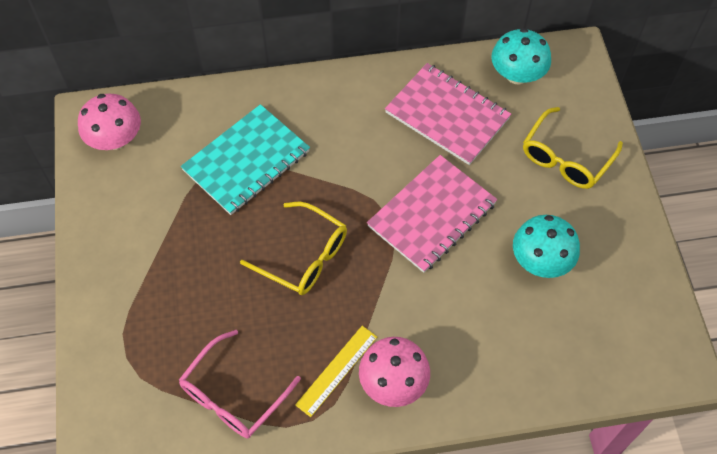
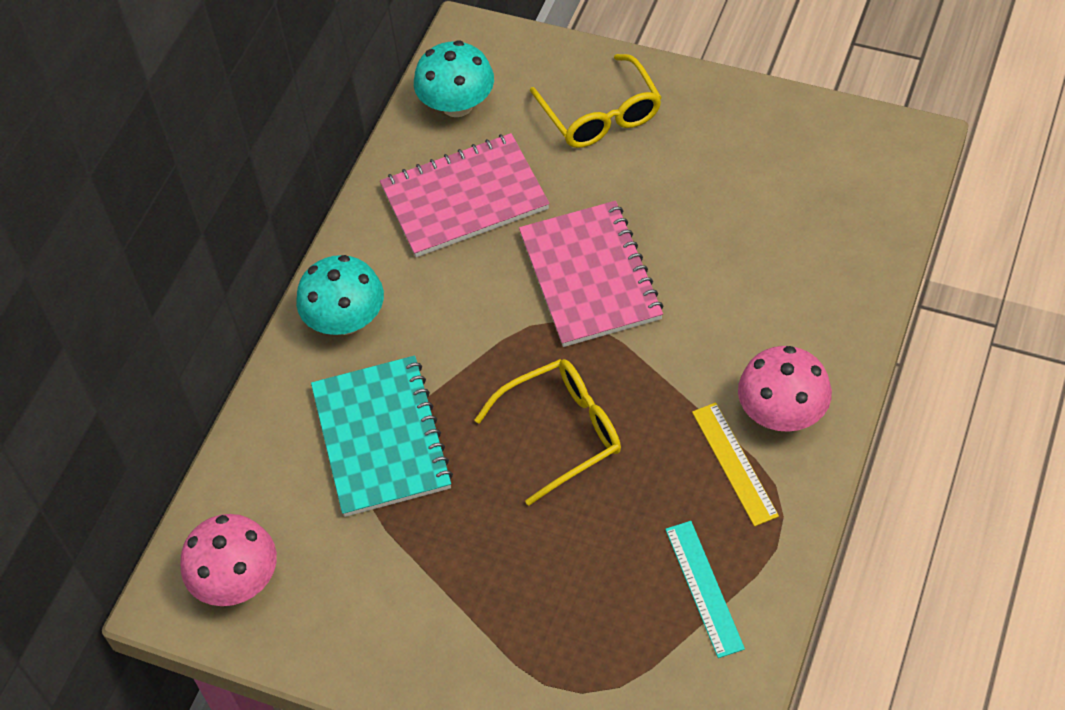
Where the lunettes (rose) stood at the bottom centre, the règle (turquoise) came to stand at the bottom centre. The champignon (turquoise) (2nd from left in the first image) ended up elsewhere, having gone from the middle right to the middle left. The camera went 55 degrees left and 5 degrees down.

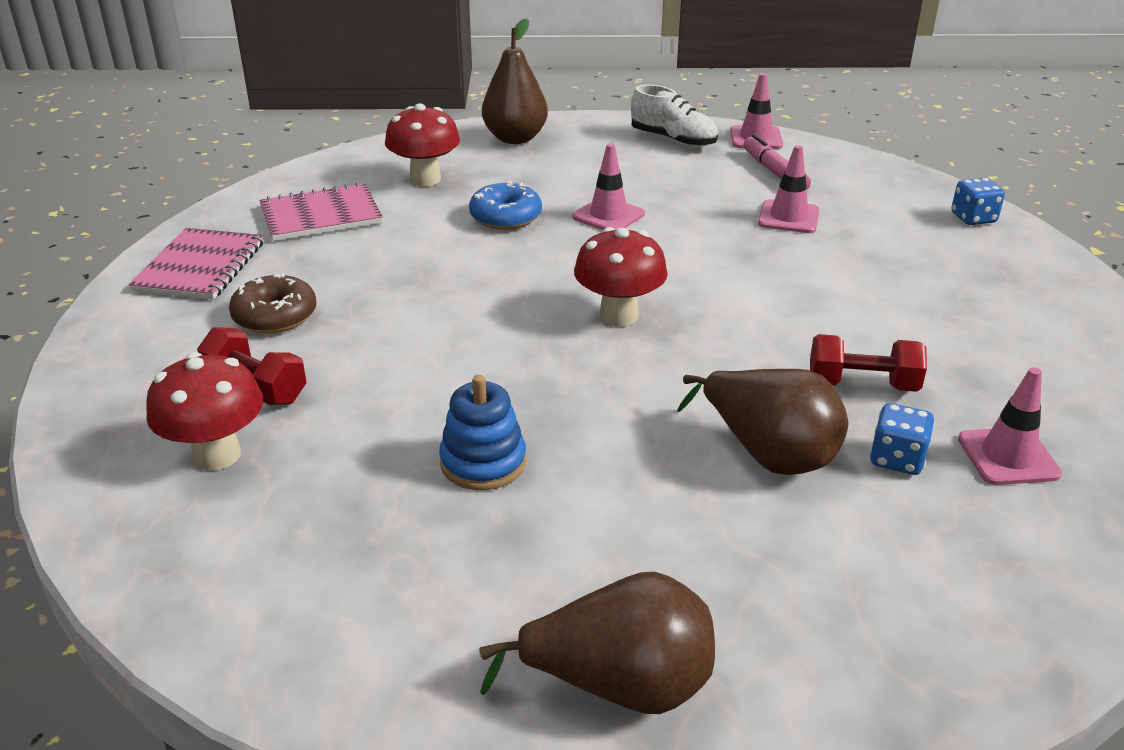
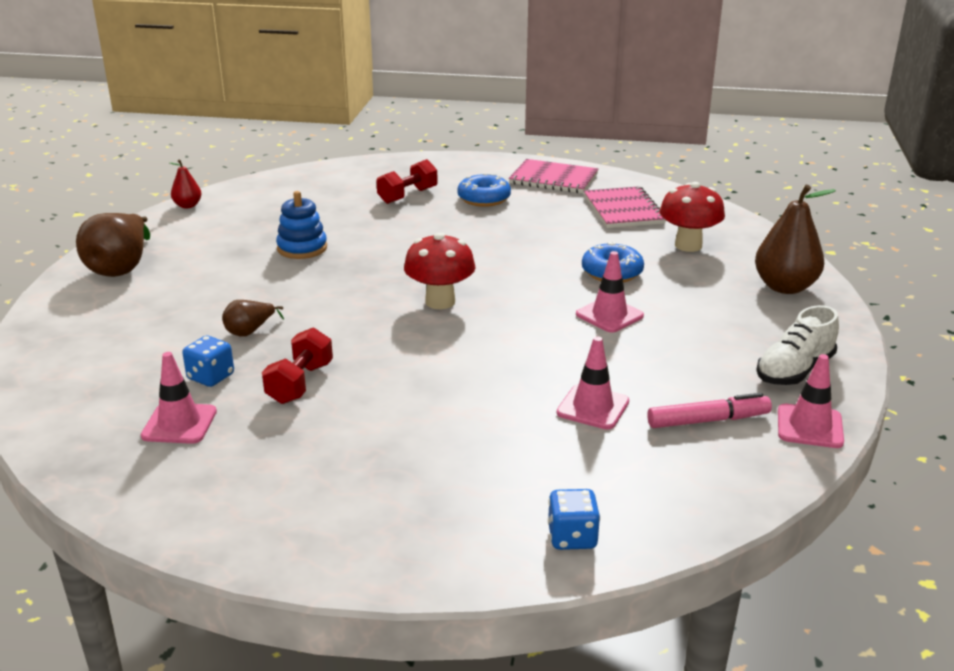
The second view lost the champignon (rouge) (1st from left) at the middle left. What was the beignet (marron) at the middle left turned into the beignet (bleu) (1st from left) at the top centre. The size of the poire (marron) (3rd from left in the first image) at the middle right changed by a factor of 0.52. The second view gained the poire (rouge) at the top left. The camera went 100 degrees right and 5 degrees down.

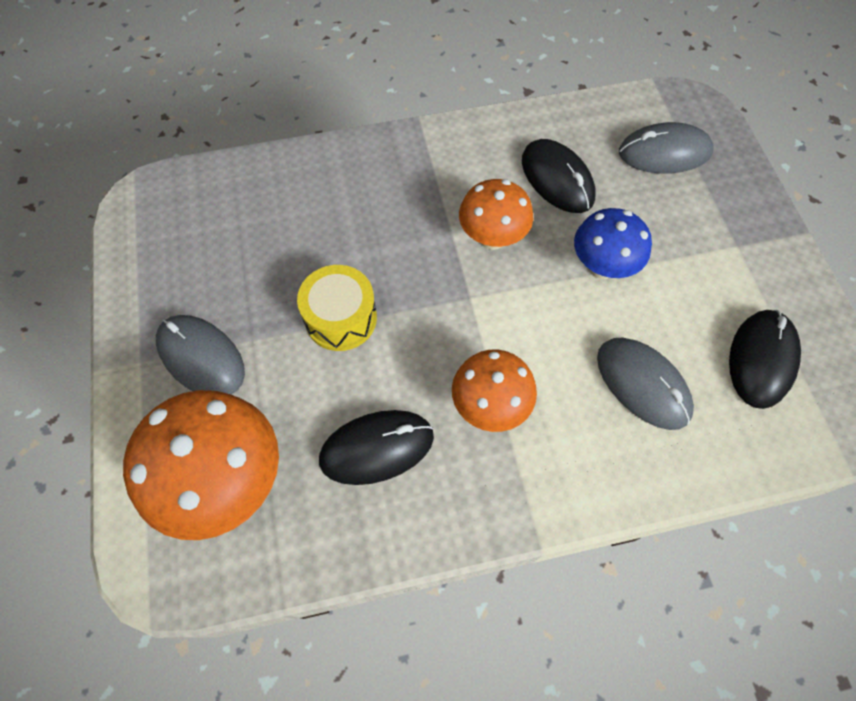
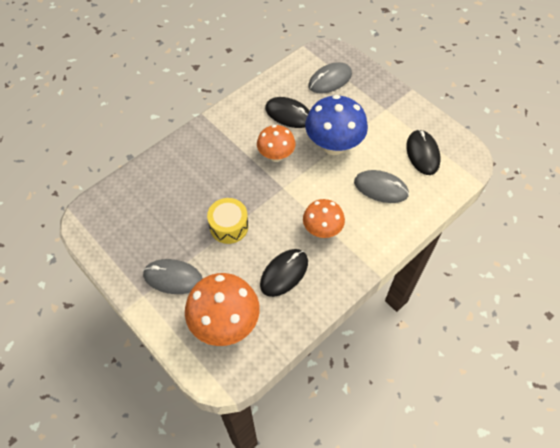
The size of the champignon (bleu) at the middle right changed by a factor of 1.59. The camera went 30 degrees left and 5 degrees down.

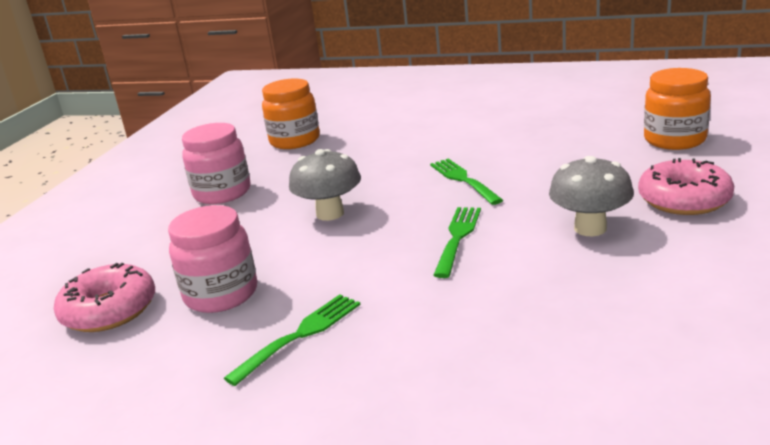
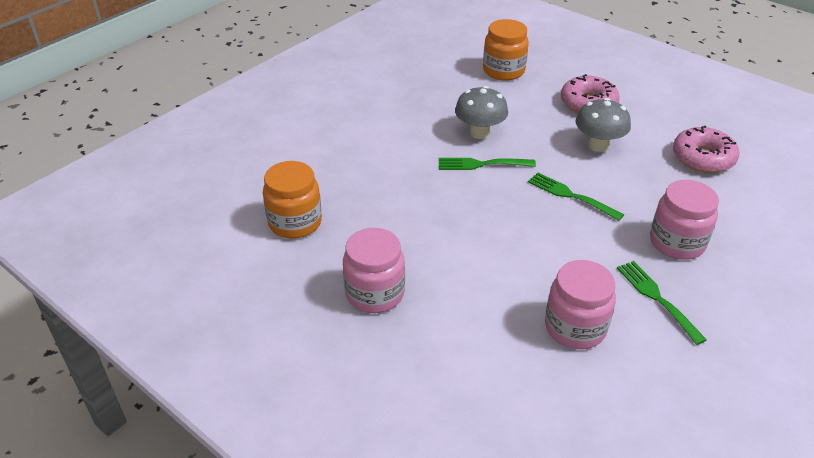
The beignet (rose) (1st from left in the first image) ended up elsewhere, having gone from the bottom left to the top right. The champignon (gris) (1st from left) ended up elsewhere, having gone from the centre to the top centre. The second view gained the bocal (rose) (3rd from left) at the middle right. The camera went 70 degrees left and 15 degrees up.

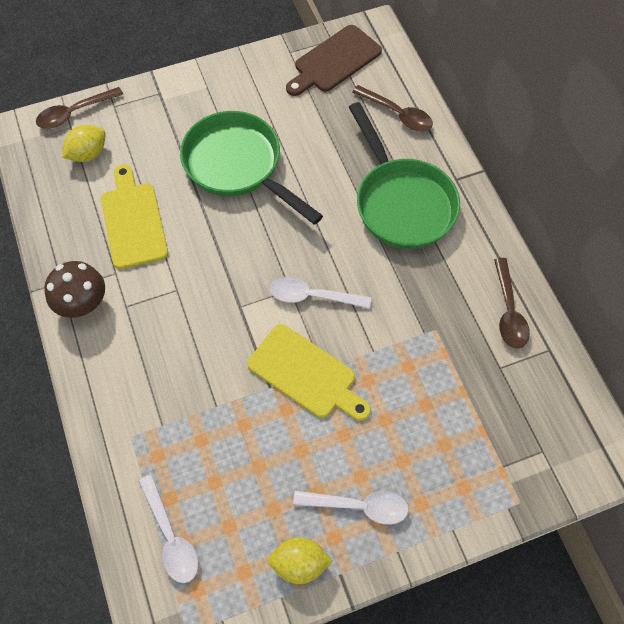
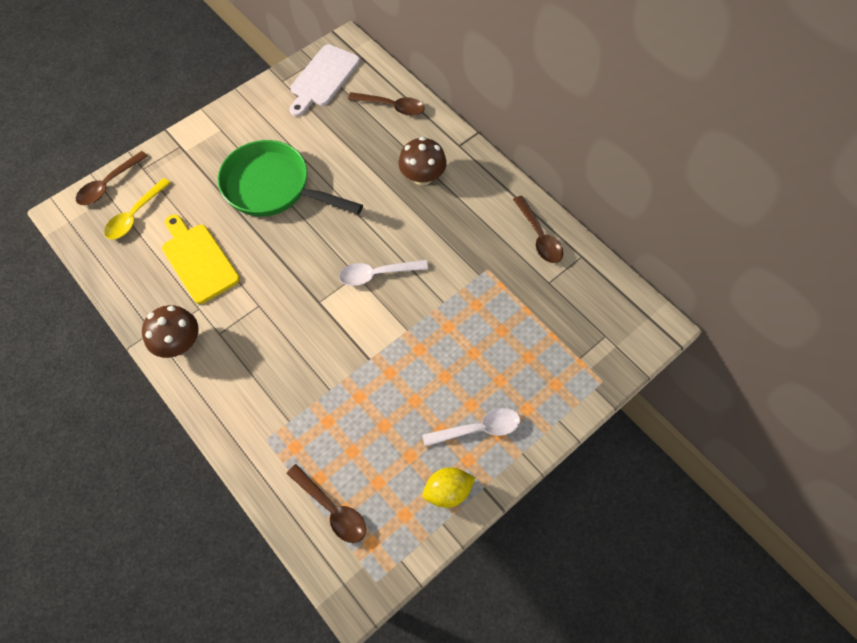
Where the citron (jaune) (1st from left) stood at the top left, the cuillère (jaune) came to stand at the top left. What was the cuillère (blanc) (1st from left) at the bottom left turned into the cuillère (marron) (2nd from left) at the bottom centre. The second view lost the planche à découper (jaune) (2nd from left) at the centre. What was the planche à découper (marron) at the top centre turned into the planche à découper (blanc) at the top centre. Where the poêle (vert) (2nd from left) stood at the top centre, the champignon (marron) (2nd from left) came to stand at the top centre. The camera went 20 degrees left and 0 degrees up.

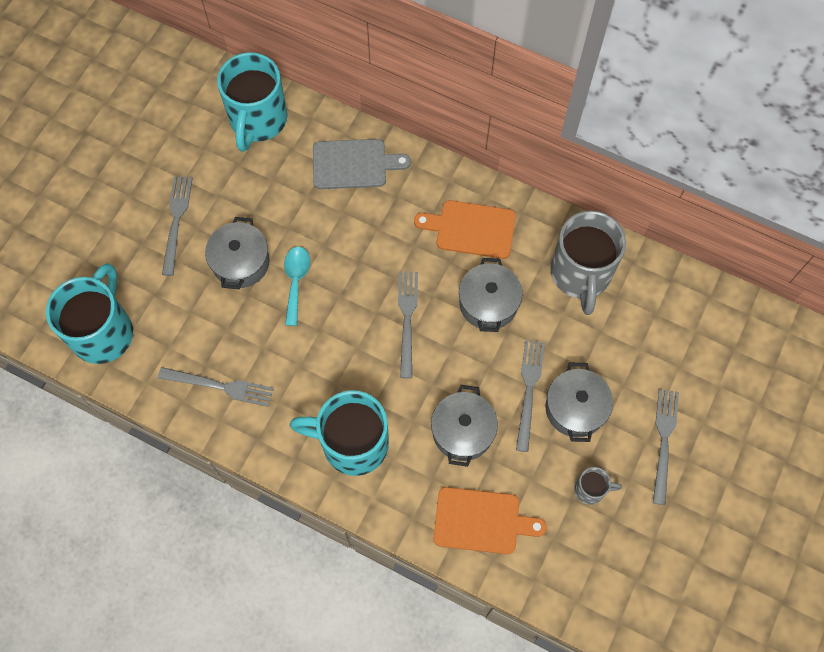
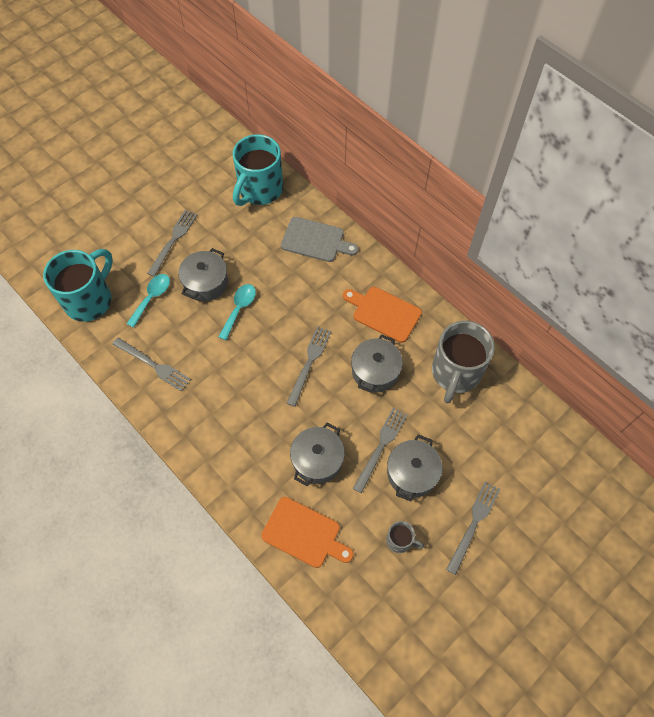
The second view lost the tasse (turquoise) (3rd from left) at the centre. The second view gained the cuillère (turquoise) (1st from left) at the middle left. The camera went 20 degrees right and 5 degrees down.

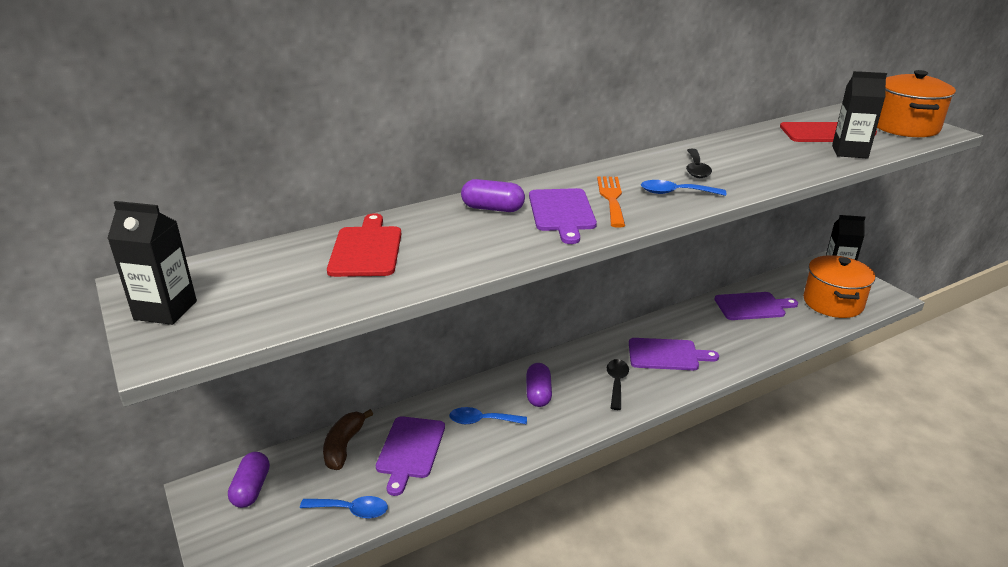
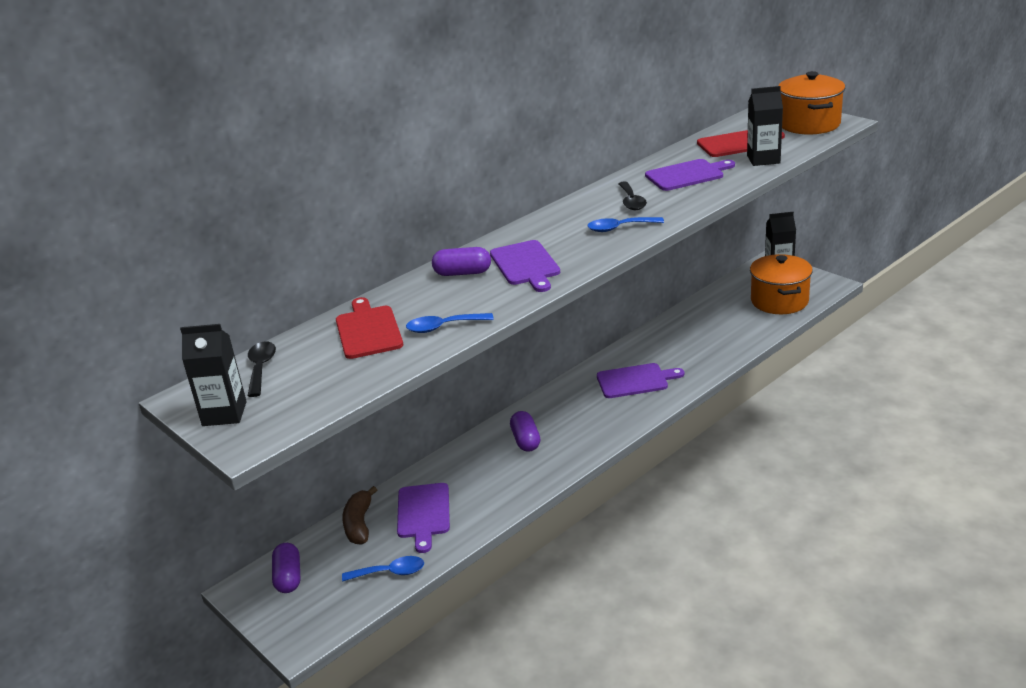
The cuillère (bleu) (2nd from left) ended up elsewhere, having gone from the bottom centre to the centre. The second view lost the fourchette (orange) at the centre. The cuillère (noir) (1st from left) ended up elsewhere, having gone from the bottom centre to the middle left. The planche à découper (violet) (4th from left) ended up elsewhere, having gone from the middle right to the top right. The camera went 10 degrees left and 0 degrees up.

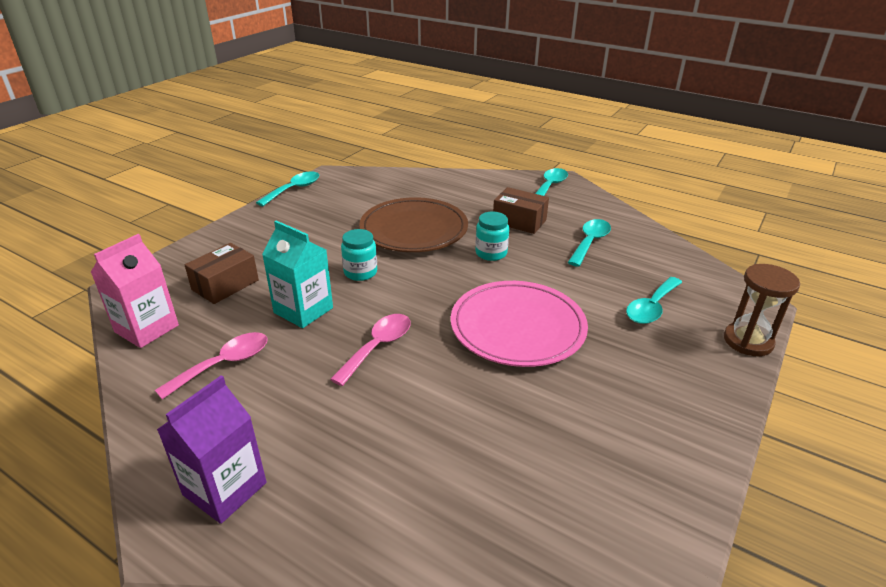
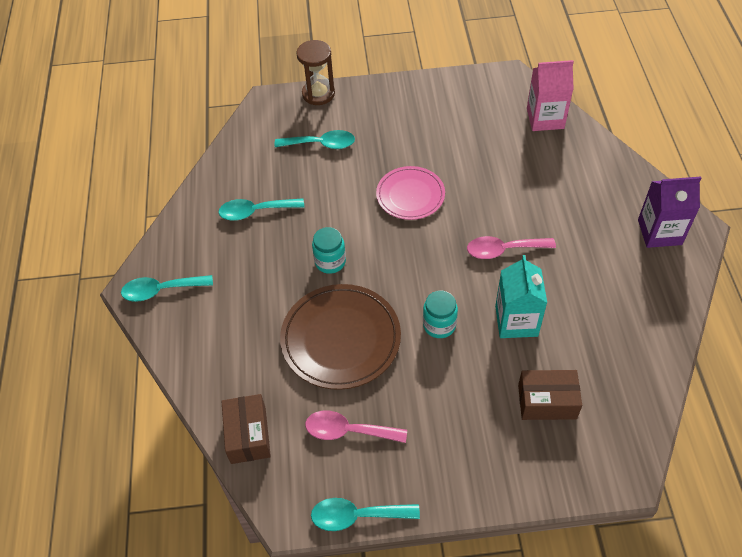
The brique de lait (rose) ended up elsewhere, having gone from the middle left to the top right. The cuillère (rose) (1st from left) ended up elsewhere, having gone from the middle left to the bottom centre. The size of the assiette (rose) at the centre changed by a factor of 0.64. The boîte (marron) (2nd from left in the first image) ended up elsewhere, having gone from the centre to the bottom left. The camera went 125 degrees left and 20 degrees up.

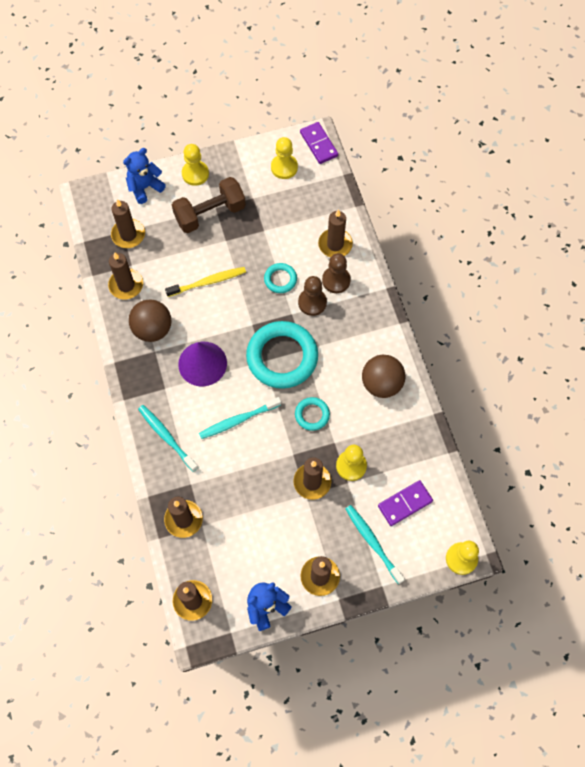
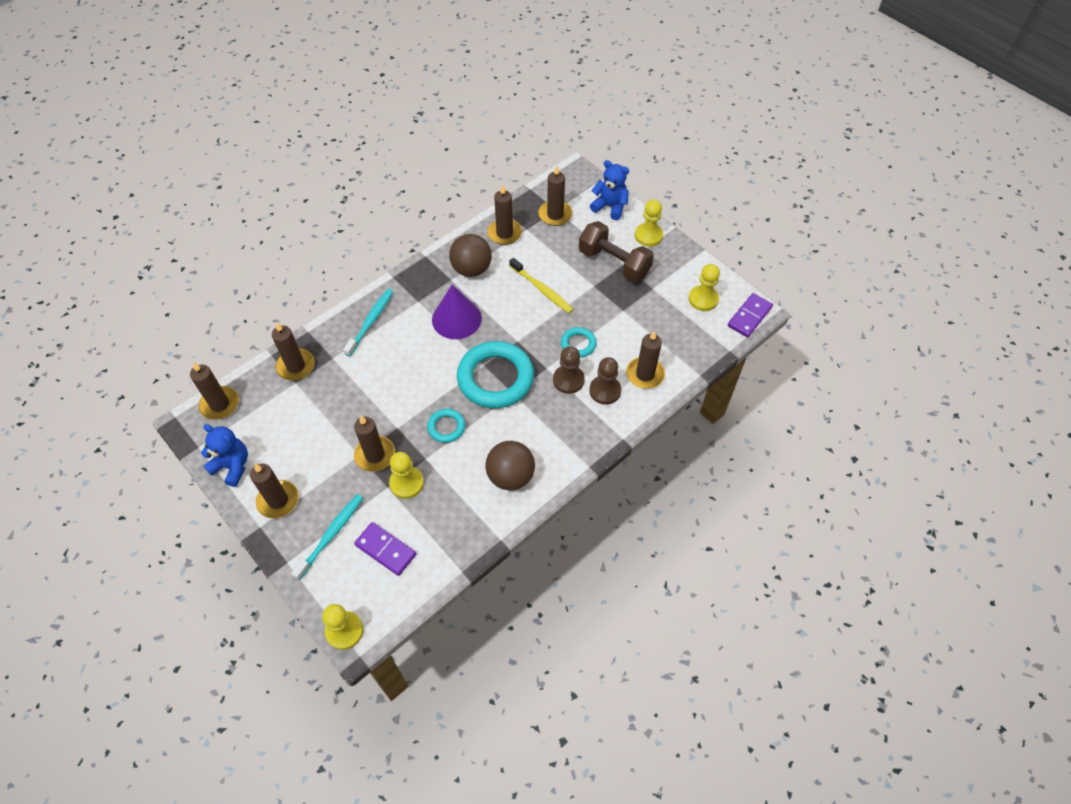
The second view lost the brosse à dents (turquoise) (2nd from left) at the centre. The camera went 65 degrees right and 10 degrees down.

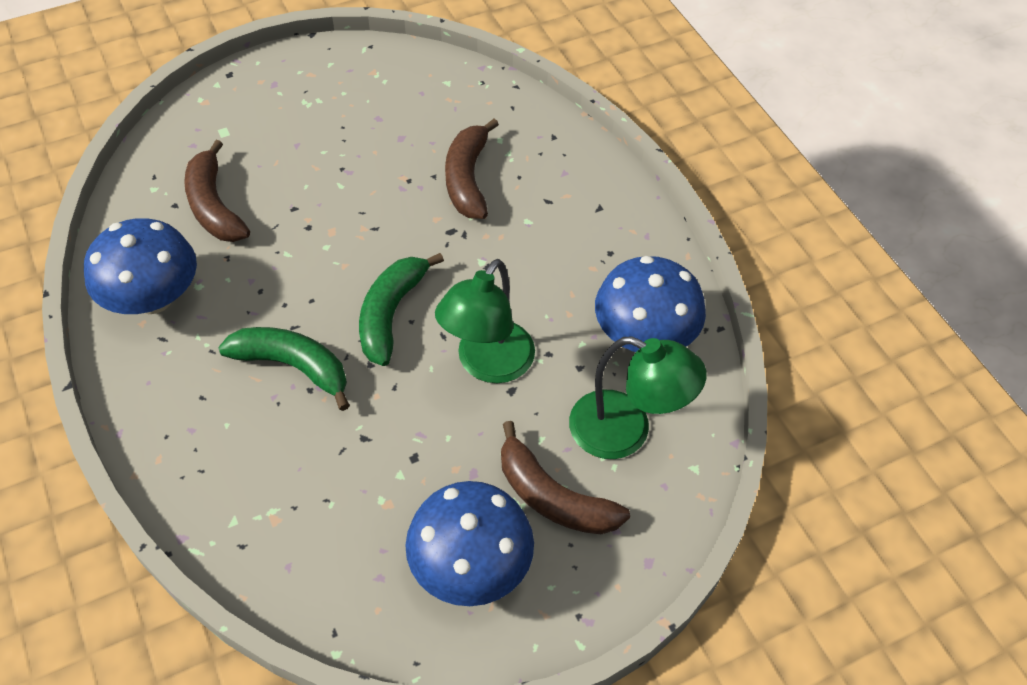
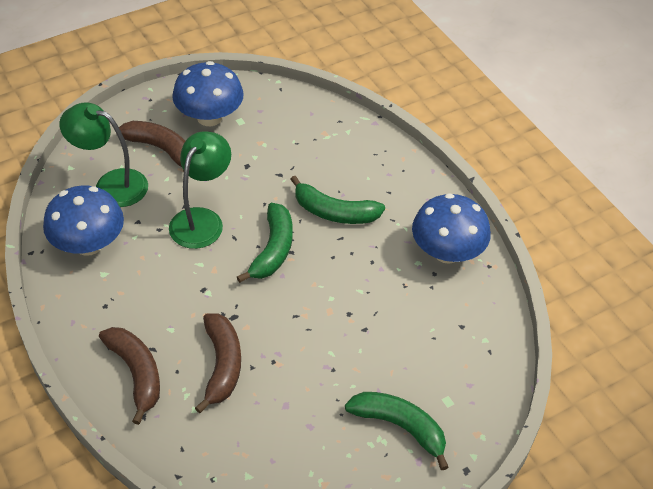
The banane (marron) (1st from left) ended up elsewhere, having gone from the top left to the bottom left. The second view gained the banane (vert) (3rd from left) at the bottom centre. The camera went 175 degrees right and 5 degrees down.

